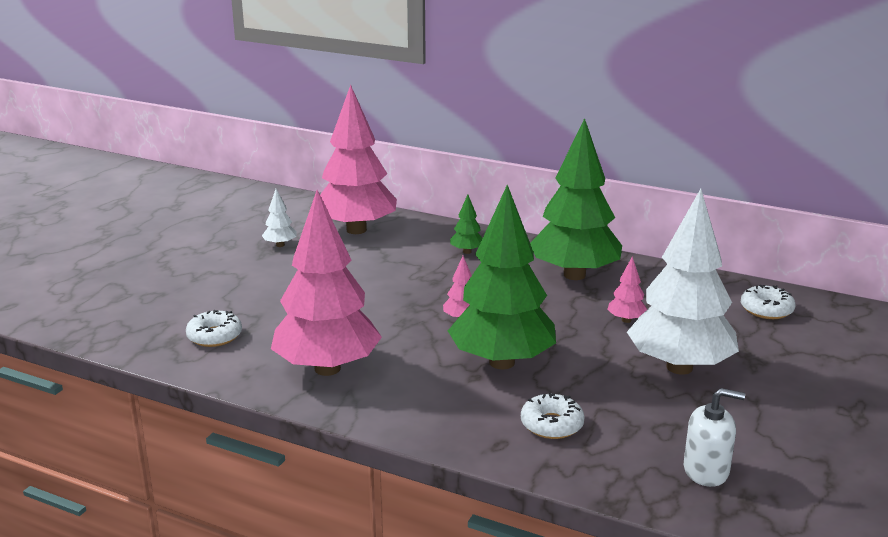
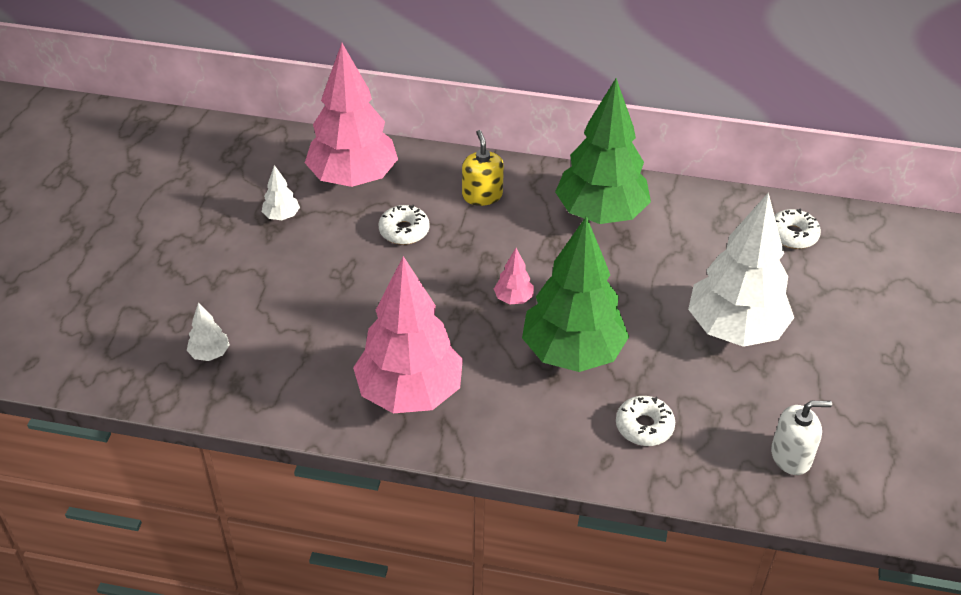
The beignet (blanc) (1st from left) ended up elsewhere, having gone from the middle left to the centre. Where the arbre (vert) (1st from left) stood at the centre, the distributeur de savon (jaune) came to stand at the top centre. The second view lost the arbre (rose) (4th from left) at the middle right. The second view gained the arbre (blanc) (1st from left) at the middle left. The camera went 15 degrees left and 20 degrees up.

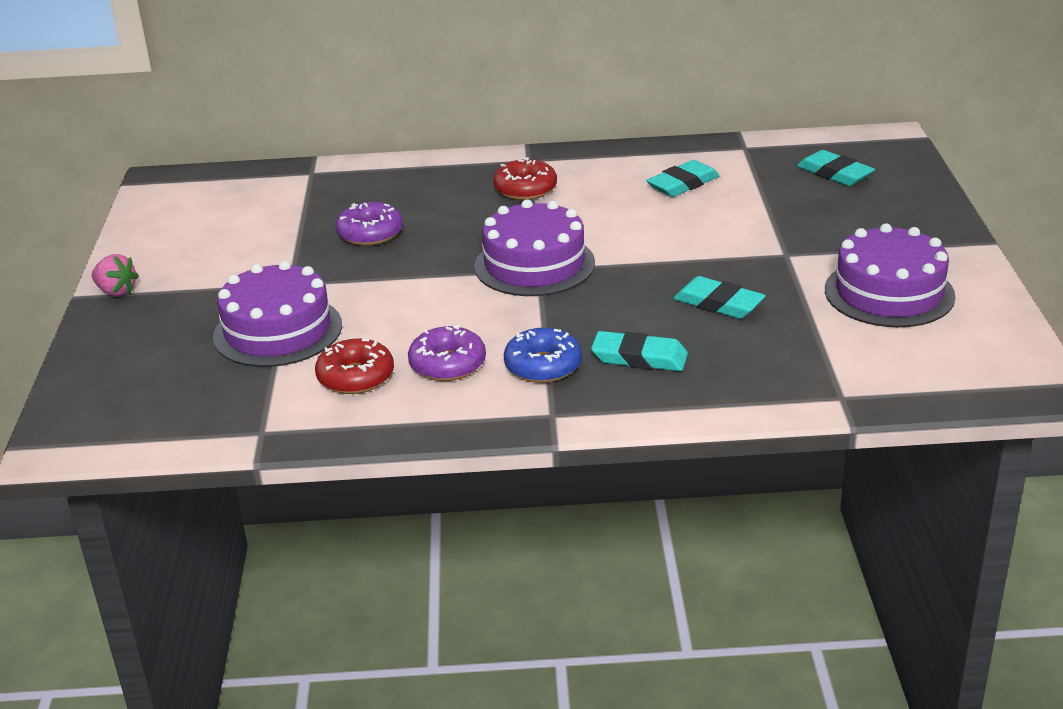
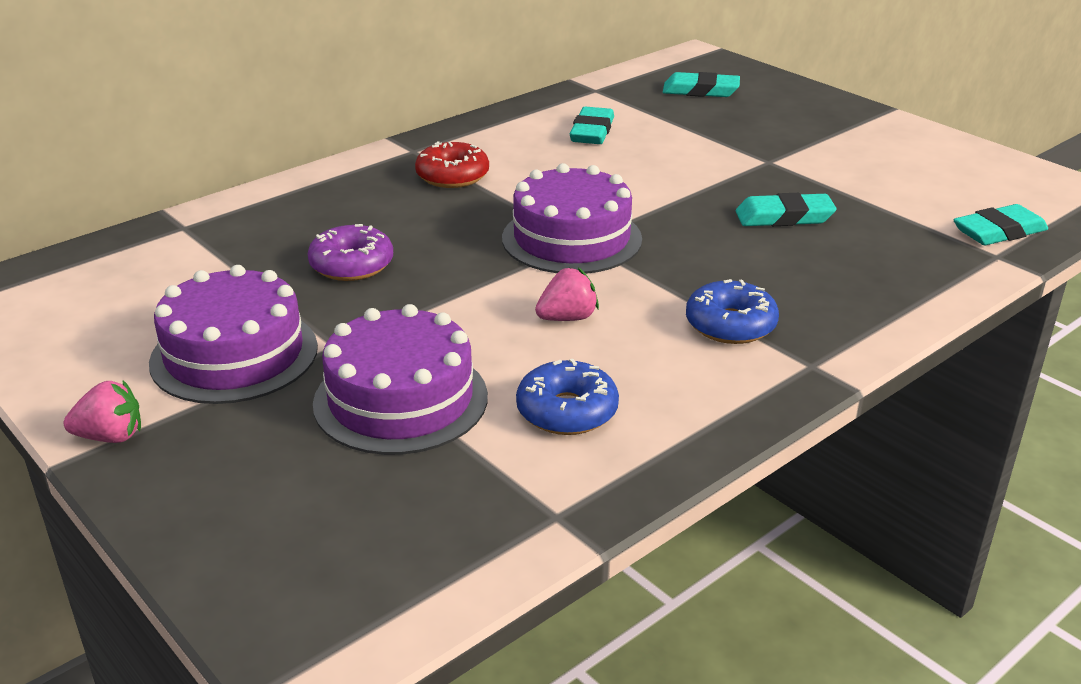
What was the beignet (rouge) (1st from left) at the middle left turned into the beignet (bleu) (1st from left) at the centre. The second view lost the beignet (violet) (2nd from left) at the centre. The gomme (turquoise) (1st from left in the first image) ended up elsewhere, having gone from the centre to the top right. The gâteau (violet) (3rd from left in the first image) ended up elsewhere, having gone from the middle right to the middle left. The second view gained the fraise (rose) (2nd from left) at the centre. The camera went 40 degrees left and 0 degrees up.

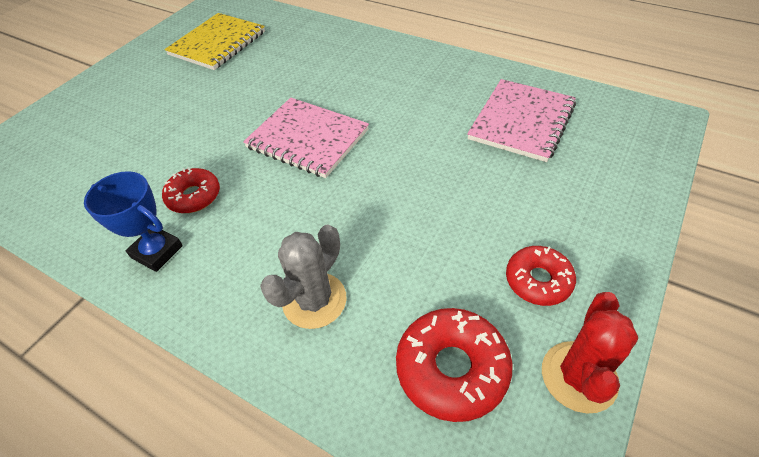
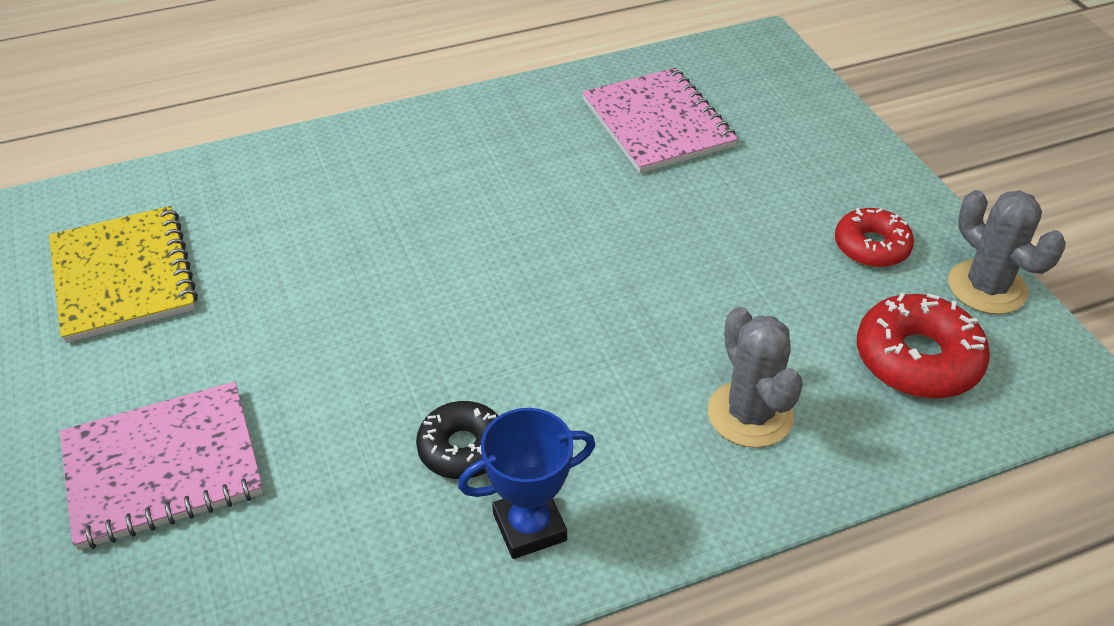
What was the beignet (rouge) (1st from left) at the middle left turned into the beignet (noir) at the bottom centre. The carnet (rose) (1st from left) ended up elsewhere, having gone from the top centre to the bottom left. What was the cactus (rouge) at the bottom right turned into the cactus (gris) (2nd from left) at the middle right. The camera went 55 degrees left and 5 degrees down.

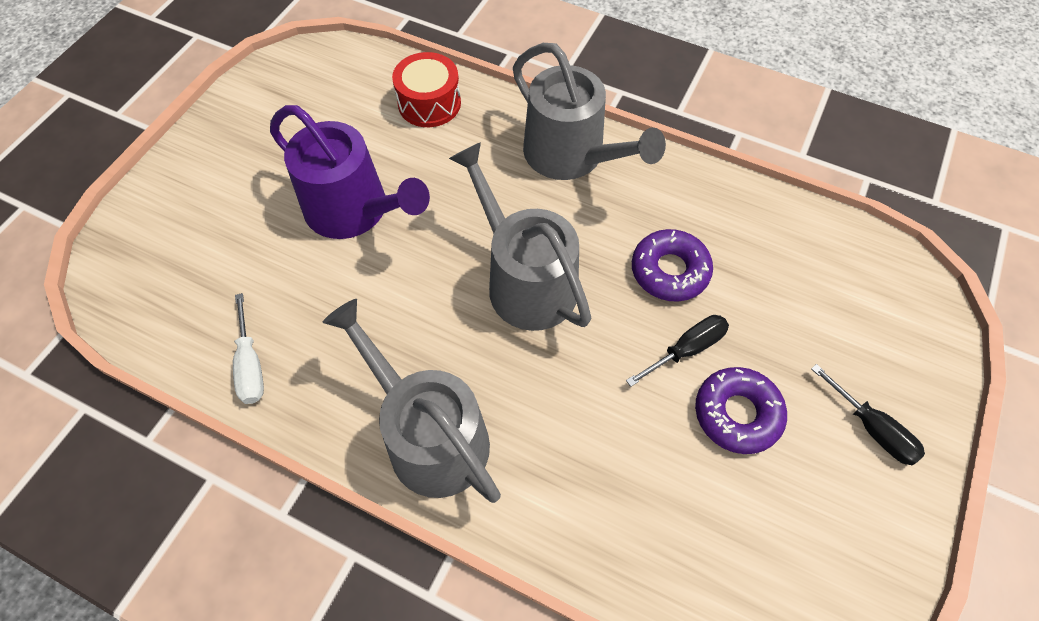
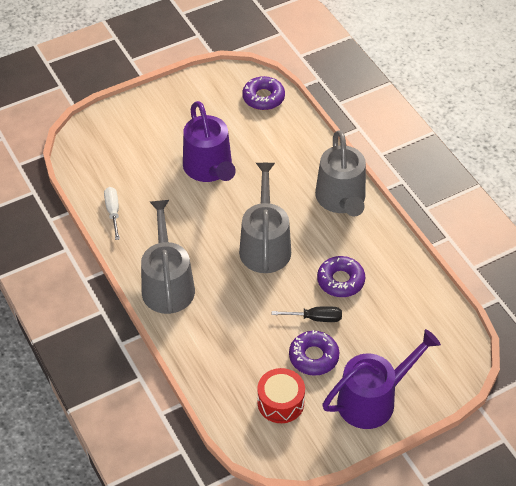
The tournevis (blanc) at the middle left ended up facing another way, 150 degrees clockwise from before. The tambour (rouge) ended up elsewhere, having gone from the top centre to the bottom centre. Where the tournevis (noir) (2nd from left) stood at the bottom right, the arrosoir (violet) (2nd from left) came to stand at the bottom right. The second view gained the beignet (violet) (1st from left) at the top centre. The camera went 35 degrees right and 10 degrees down.

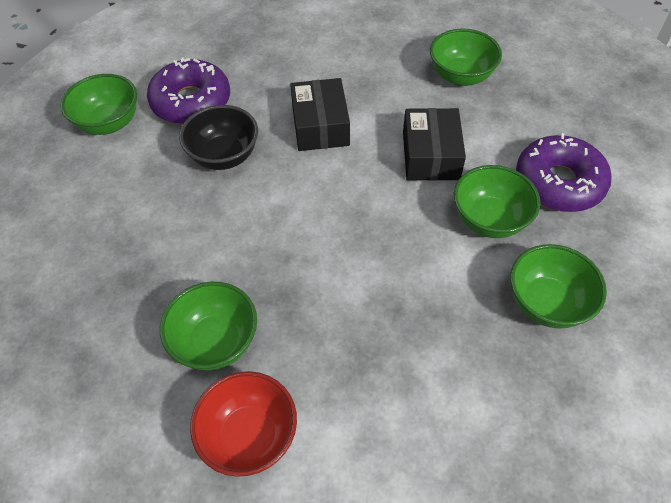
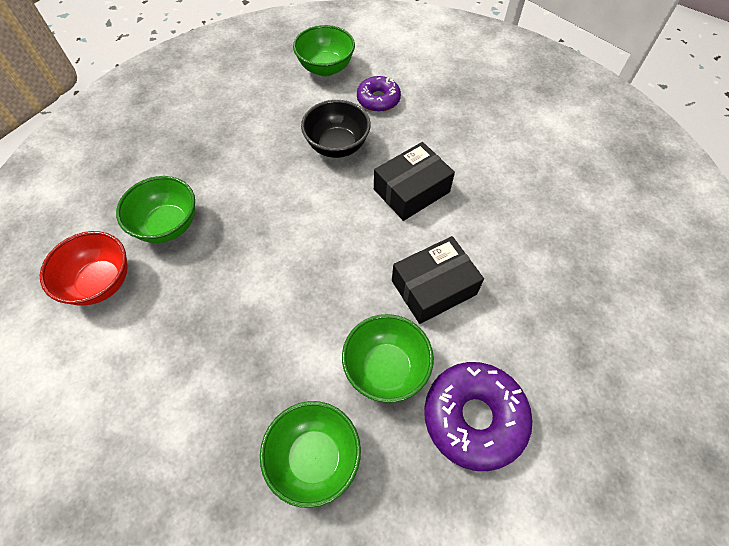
The size of the beignet (violet) (1st from left) at the top left changed by a factor of 0.62. The second view lost the bol (vert) (3rd from left) at the top right. The camera went 60 degrees right and 5 degrees up.

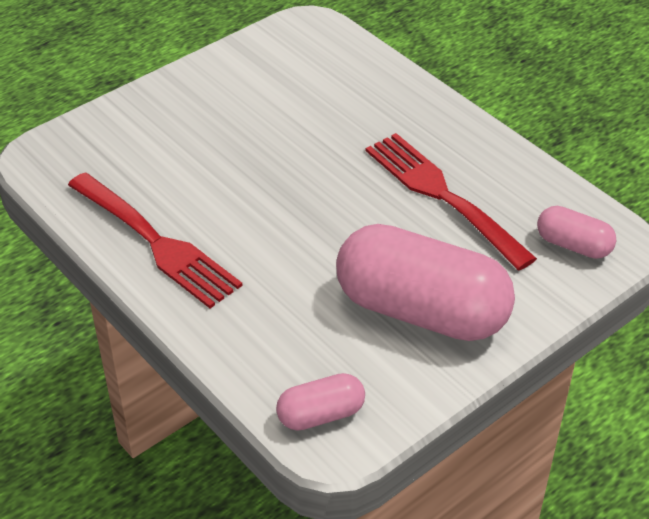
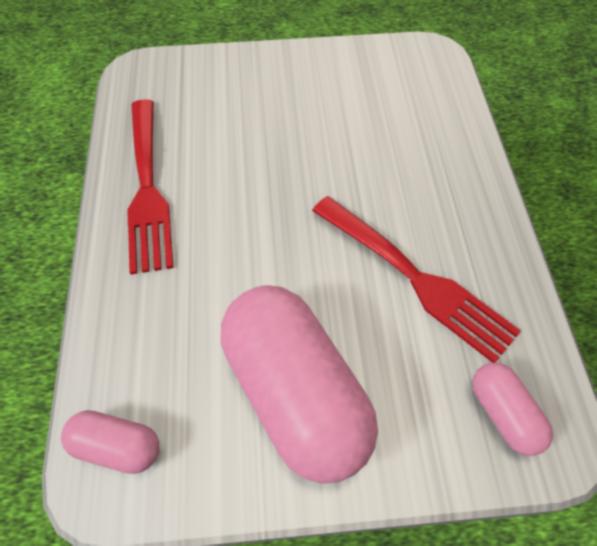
The fourchette (rouge) (2nd from left) at the middle right ended up facing another way, 135 degrees clockwise from before. The camera went 35 degrees right and 15 degrees up.

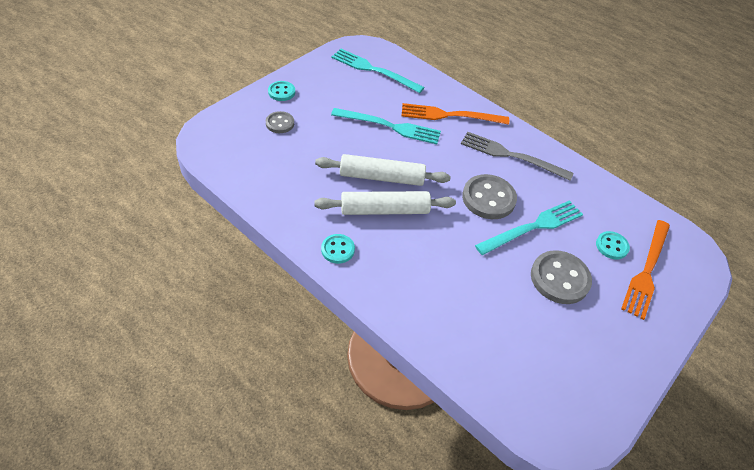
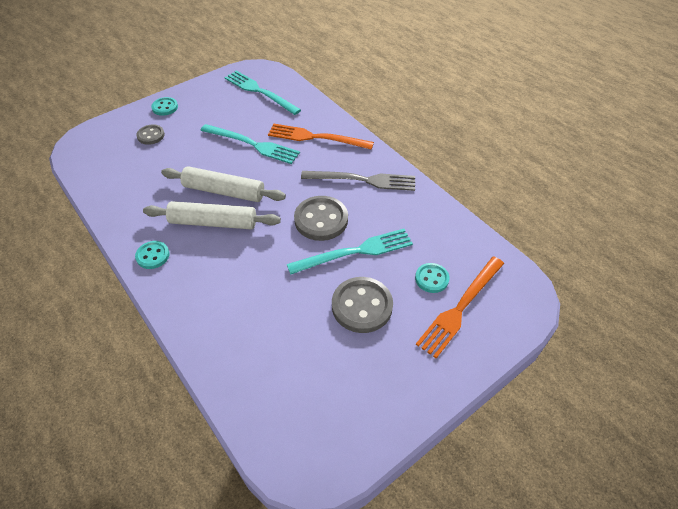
The fourchette (gris) at the top right ended up facing another way, 150 degrees clockwise from before. The camera went 15 degrees right and 0 degrees up.

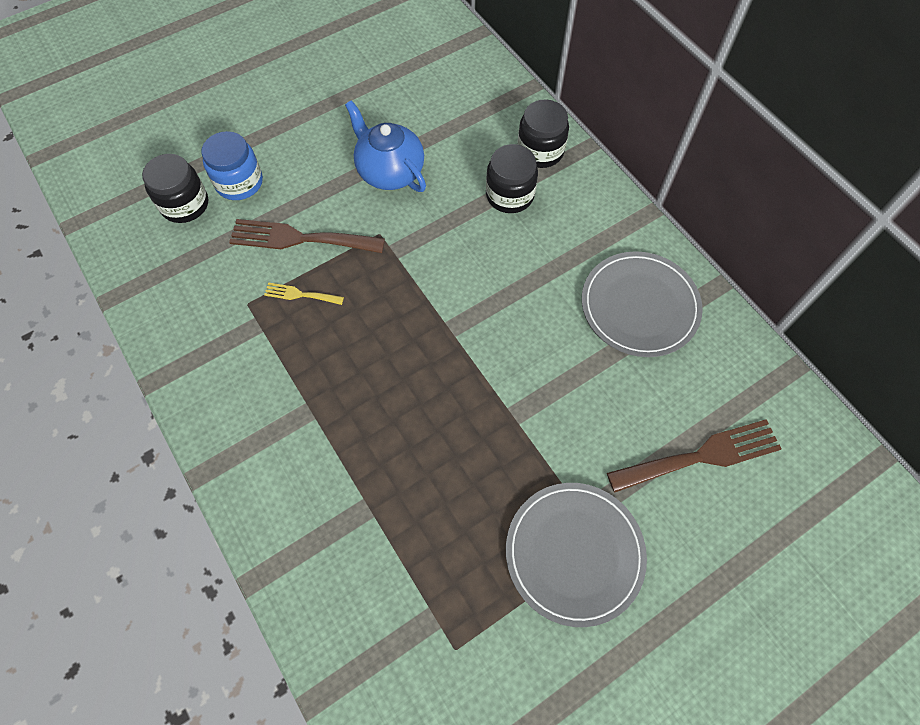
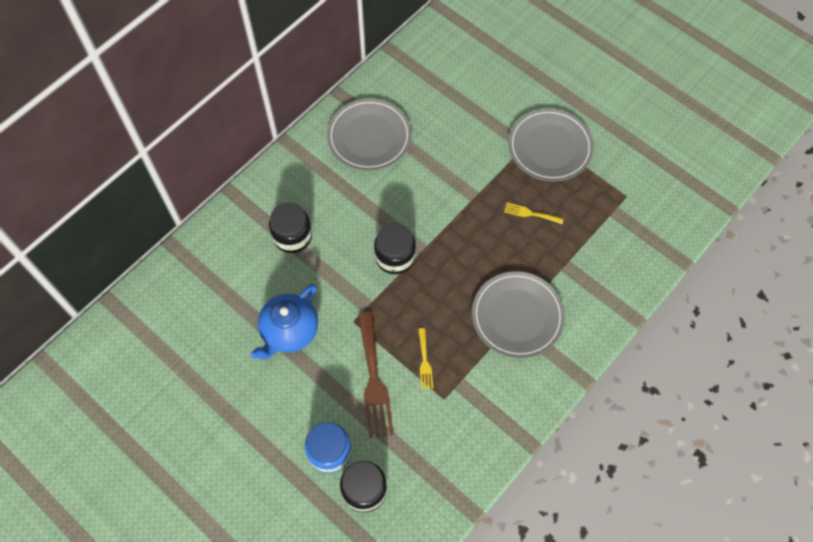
The bocal (noir) (3rd from left) ended up elsewhere, having gone from the top centre to the centre. The second view lost the fourchette (marron) (2nd from left) at the middle right. The second view gained the assiette (gris) (2nd from left) at the centre. The second view gained the fourchette (jaune) (2nd from left) at the centre. The camera went 105 degrees left and 0 degrees up.

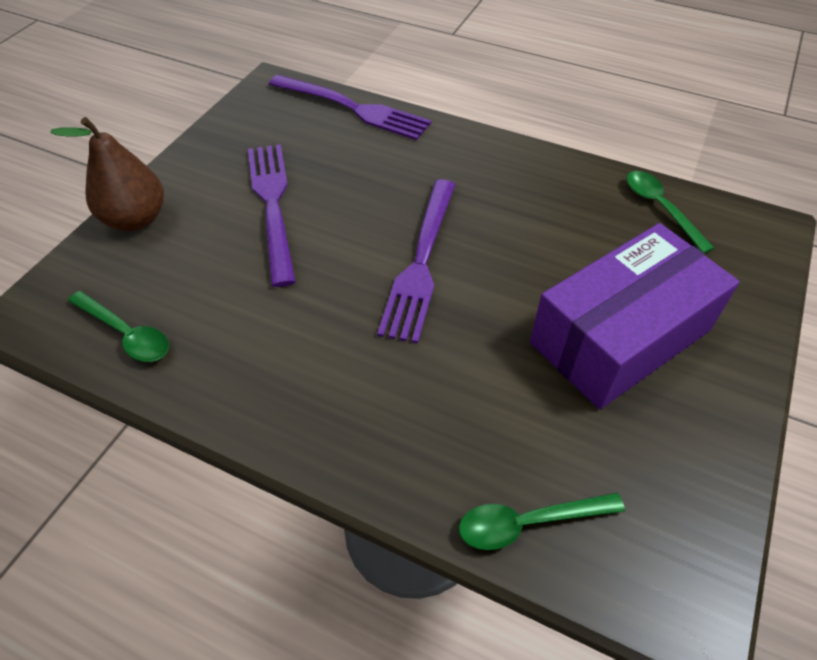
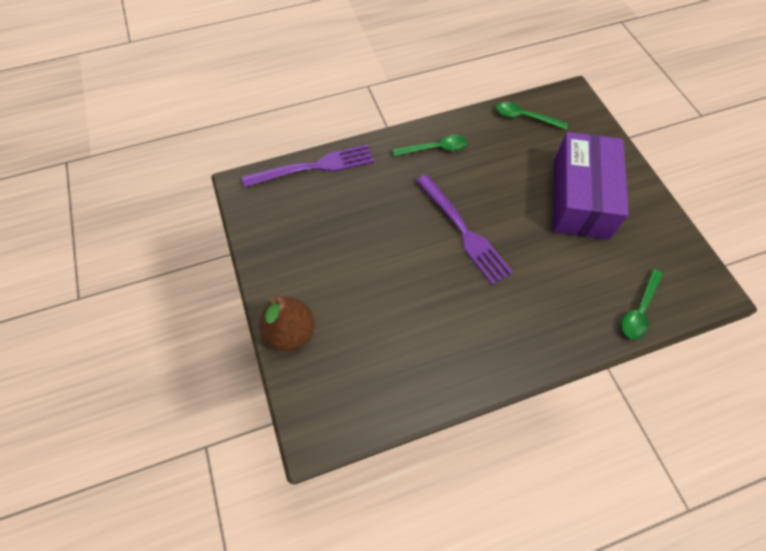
The cuillère (vert) (1st from left) ended up elsewhere, having gone from the middle left to the top centre. The second view lost the fourchette (violet) (1st from left) at the top left. The camera went 45 degrees left and 10 degrees up.

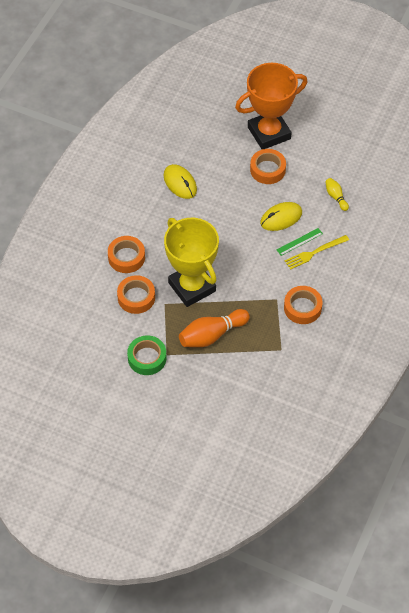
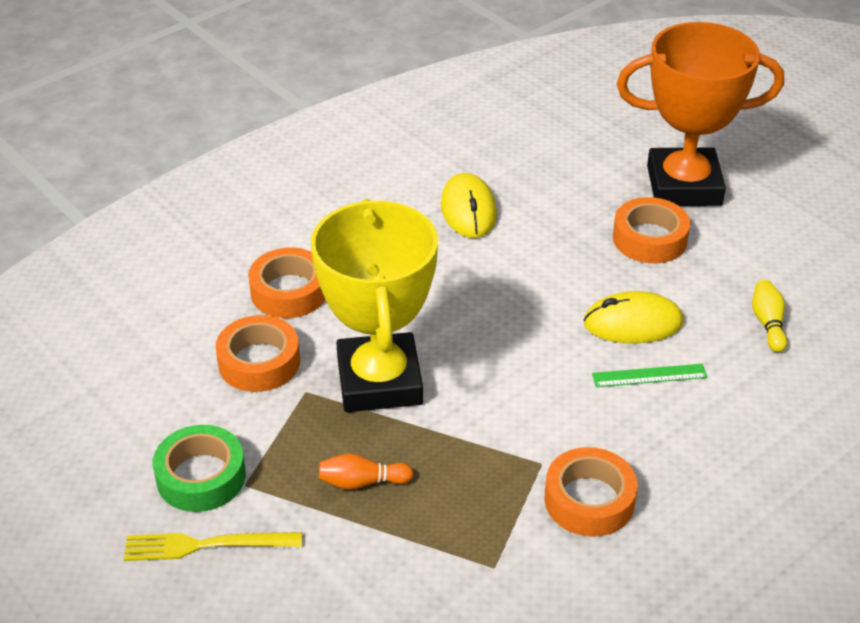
The size of the quille (orange) at the centre changed by a factor of 0.53. The fourchette (jaune) ended up elsewhere, having gone from the middle right to the bottom left. The camera went 25 degrees right and 15 degrees down.

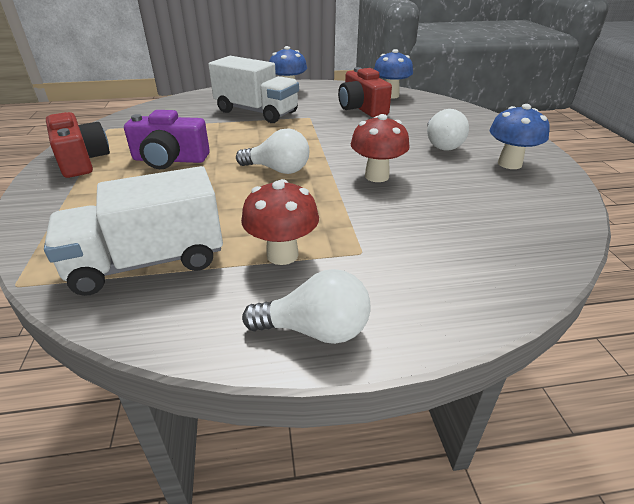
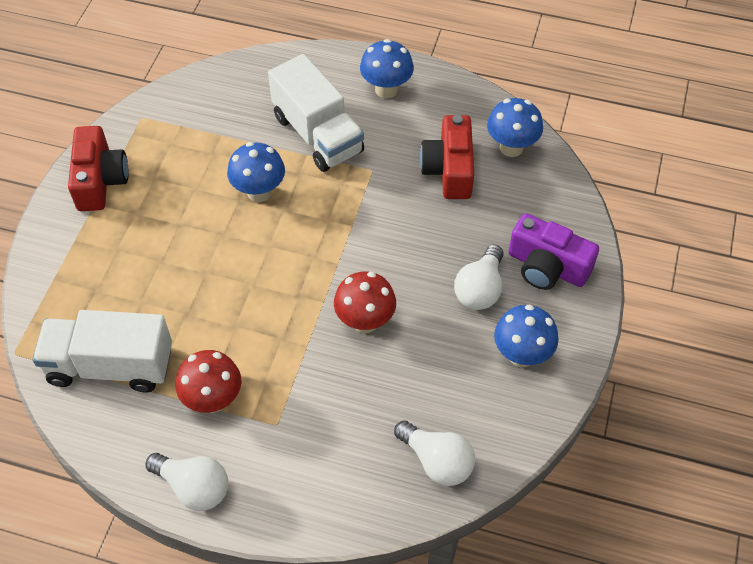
The appareil photo (violet) ended up elsewhere, having gone from the top left to the middle right. The ampoule (blanc) (1st from left in the first image) ended up elsewhere, having gone from the top centre to the bottom centre. The second view gained the champignon (bleu) (1st from left) at the top centre. The camera went 25 degrees right and 20 degrees up.

